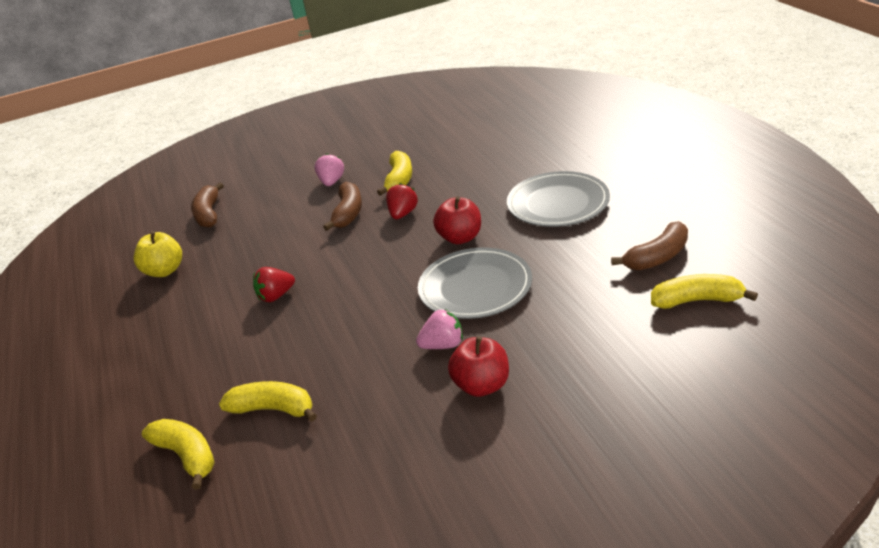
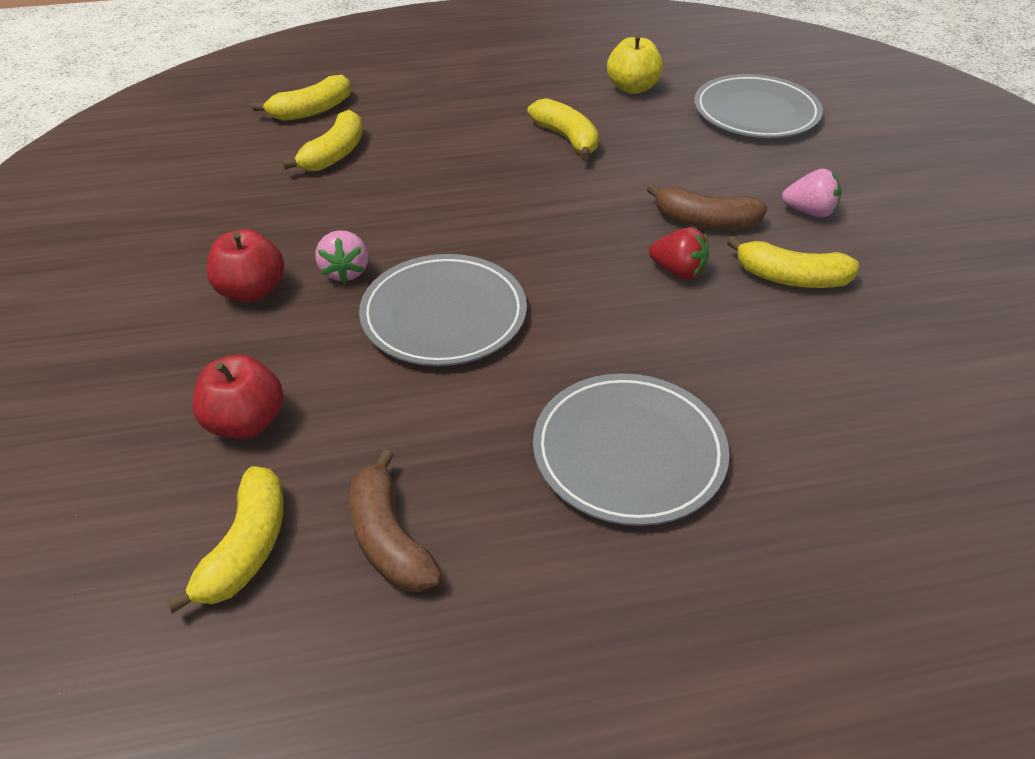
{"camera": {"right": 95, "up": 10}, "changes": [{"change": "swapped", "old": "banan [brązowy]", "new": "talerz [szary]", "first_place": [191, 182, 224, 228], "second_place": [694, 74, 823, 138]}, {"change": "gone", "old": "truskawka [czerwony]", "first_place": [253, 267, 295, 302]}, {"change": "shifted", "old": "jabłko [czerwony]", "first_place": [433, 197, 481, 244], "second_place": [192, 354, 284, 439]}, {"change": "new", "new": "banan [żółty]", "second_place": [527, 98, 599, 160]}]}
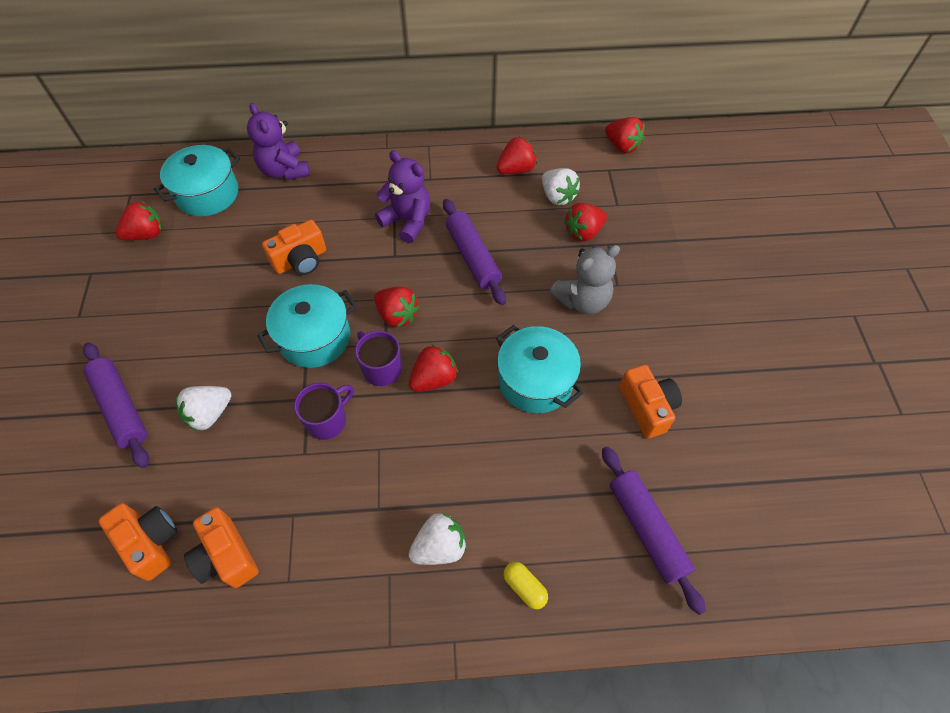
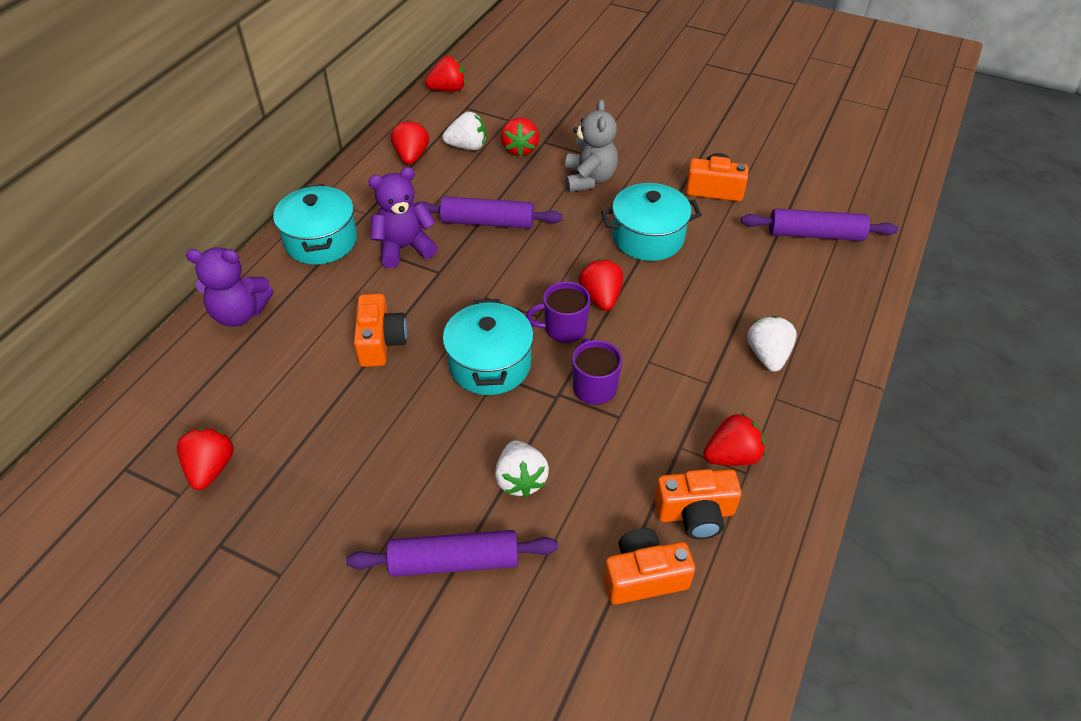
{"camera": {"right": -60, "up": -10}, "changes": [{"change": "shifted", "old": "garnek [turkusowy]", "first_place": [154, 145, 240, 217], "second_place": [273, 184, 357, 265]}, {"change": "shifted", "old": "truskawka [czerwony]", "first_place": [374, 287, 419, 328], "second_place": [704, 413, 765, 466]}, {"change": "gone", "old": "kapsułka [żółty]", "first_place": [504, 562, 548, 609]}]}
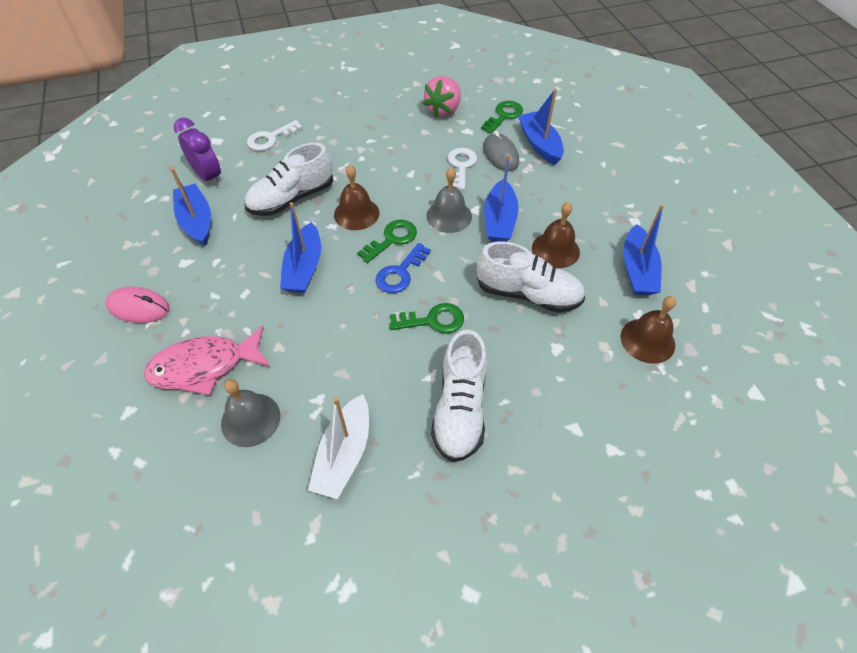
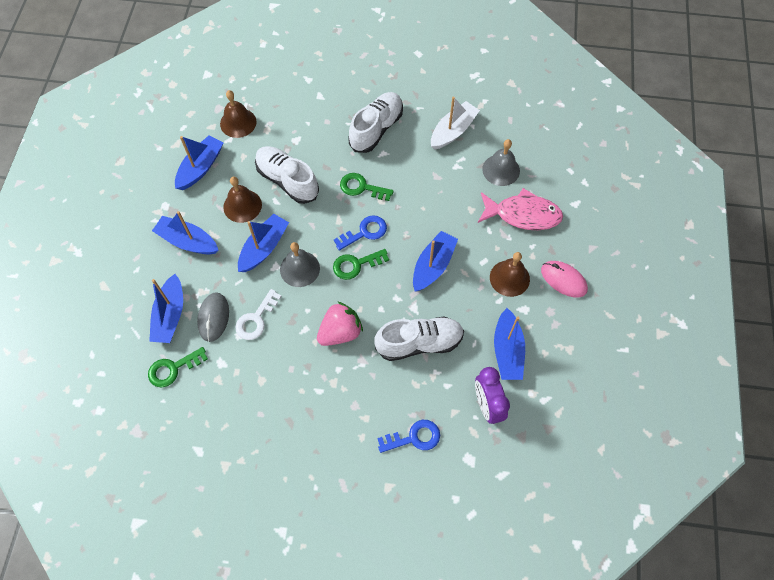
{"camera": {"right": -155, "up": 10}, "changes": [{"change": "repainted", "old": "klucz [biały]", "new": "klucz [niebieski]", "first_place": [247, 120, 303, 151], "second_place": [377, 420, 440, 453]}, {"change": "shifted", "old": "dzwonek [brązowy]", "first_place": [334, 165, 380, 230], "second_place": [490, 252, 530, 297]}, {"change": "shifted", "old": "truskawka [różowy]", "first_place": [423, 76, 461, 117], "second_place": [317, 301, 363, 346]}, {"change": "new", "new": "łódka [niebieski]", "second_place": [152, 211, 218, 255]}]}
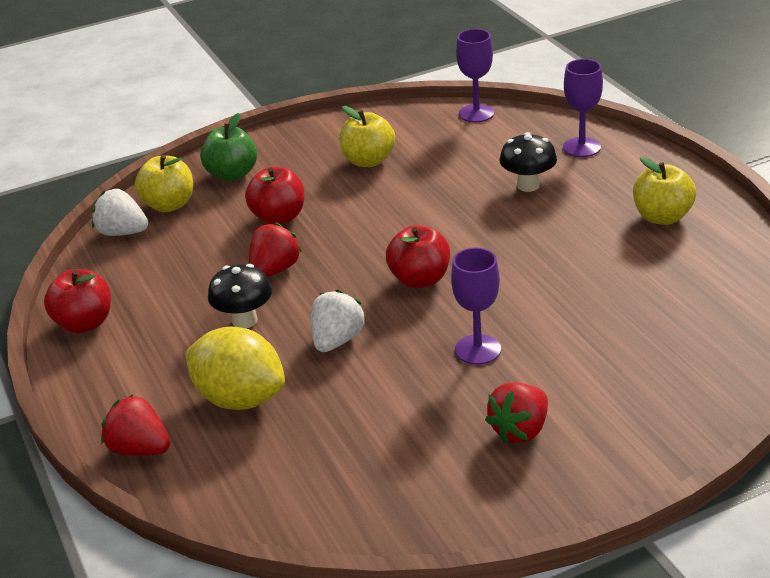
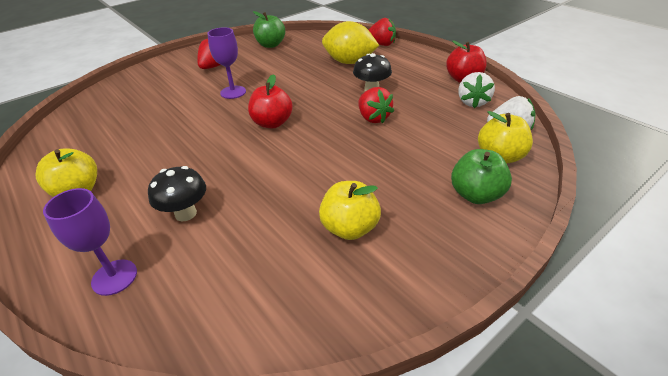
{"camera": {"right": 165, "up": 5}, "changes": [{"change": "gone", "old": "jabłko [czerwony]", "first_place": [245, 167, 304, 224]}, {"change": "rotated", "old": "truskawka [czerwony]", "first_place": [249, 222, 302, 277], "second_place": [358, 87, 394, 123], "degrees": -45}, {"change": "shifted", "old": "truskawka [biały]", "first_place": [311, 289, 366, 352], "second_place": [458, 72, 495, 108]}, {"change": "gone", "old": "kielich [fioletowy]", "first_place": [456, 29, 494, 122]}, {"change": "new", "new": "jabłko [zielony]", "second_place": [253, 11, 285, 48]}]}
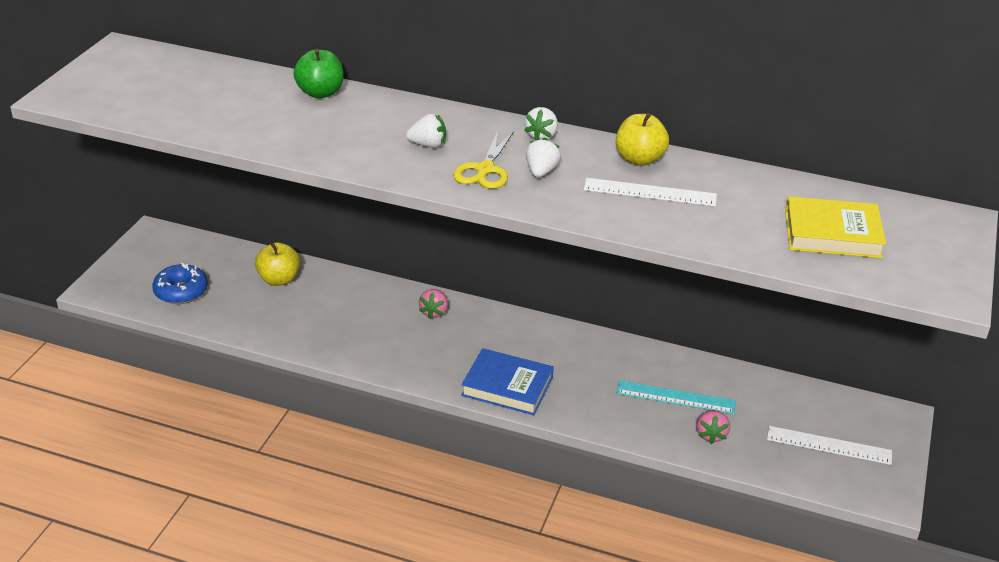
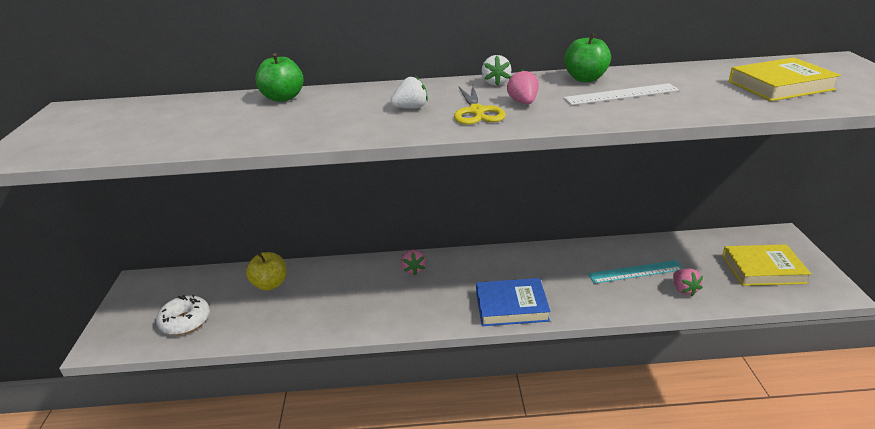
{"camera": {"right": -20, "up": -5}, "changes": [{"change": "repainted", "old": "donut [niebieski]", "new": "donut [biały]", "first_place": [152, 263, 208, 304], "second_place": [156, 295, 210, 335]}, {"change": "repainted", "old": "truskawka [biały]", "new": "truskawka [różowy]", "first_place": [526, 138, 561, 177], "second_place": [507, 69, 539, 104]}, {"change": "repainted", "old": "jabłko [żółty]", "new": "jabłko [zielony]", "first_place": [616, 113, 669, 166], "second_place": [564, 33, 611, 82]}, {"change": "swapped", "old": "linijka [biały]", "new": "książka [żółty]", "first_place": [767, 426, 892, 465], "second_place": [722, 244, 811, 286]}]}
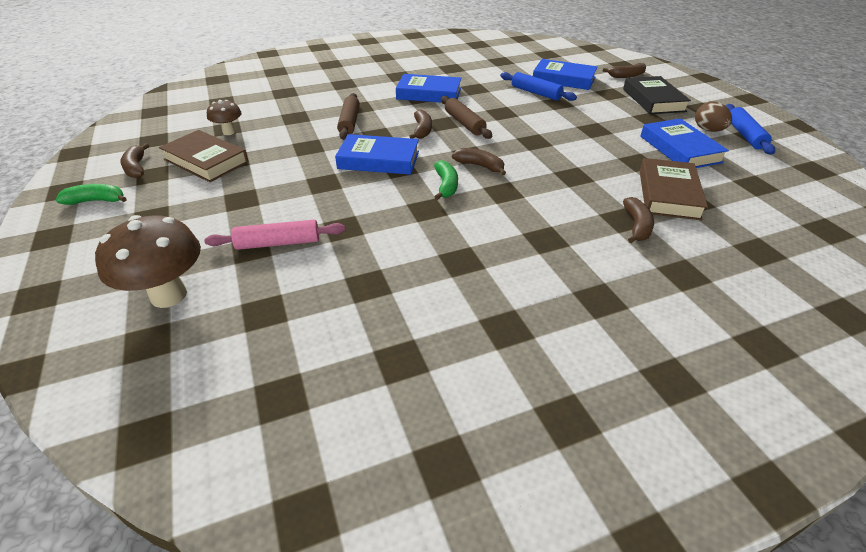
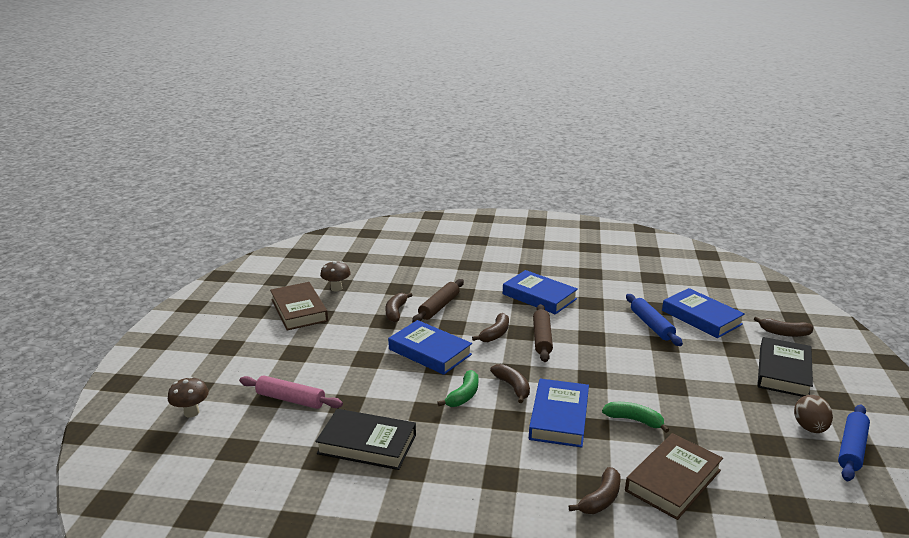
{"camera": {"right": 30, "up": -15}, "changes": [{"change": "shifted", "old": "banan [zielony]", "first_place": [55, 184, 127, 205], "second_place": [602, 402, 669, 433]}, {"change": "scaled", "old": "grzyb [brązowy]", "first_place": [95, 215, 201, 308], "second_place": [168, 377, 209, 417], "factor": 0.55}, {"change": "shifted", "old": "banan [brązowy]", "first_place": [120, 143, 149, 178], "second_place": [386, 293, 412, 322]}, {"change": "shifted", "old": "książka [niebieski]", "first_place": [640, 119, 729, 168], "second_place": [529, 379, 589, 447]}, {"change": "new", "new": "książka [czarny]", "second_place": [315, 409, 416, 470]}]}
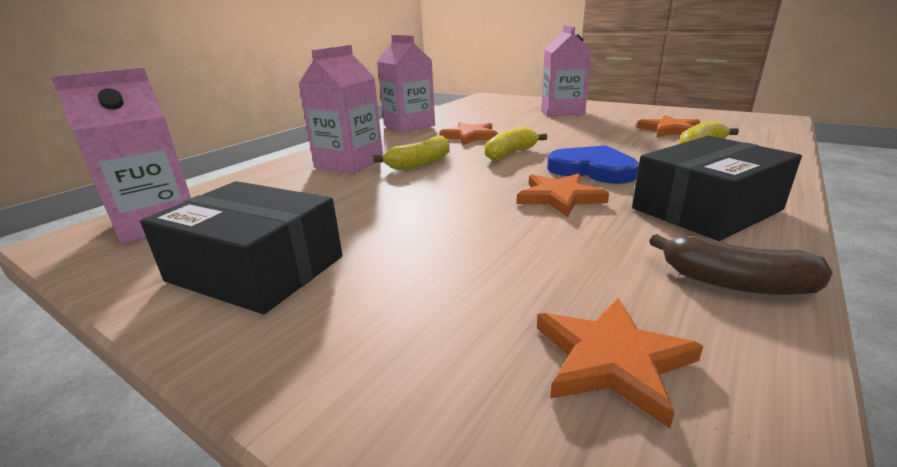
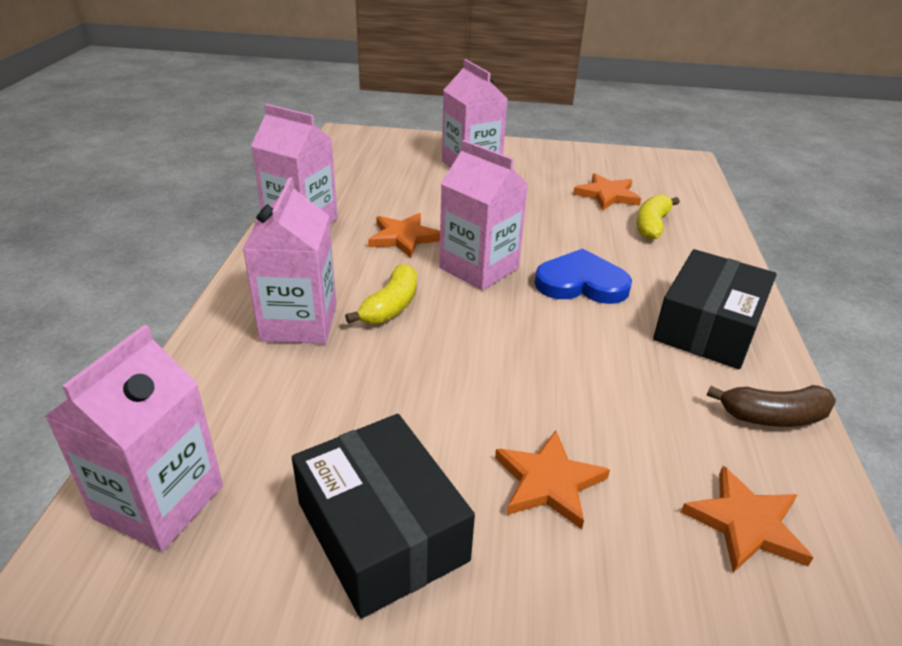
{"camera": {"right": -30, "up": 10}, "changes": [{"change": "rotated", "old": "pudełko [czarny]", "first_place": [140, 181, 342, 314], "second_place": [292, 414, 475, 619], "degrees": 60}, {"change": "swapped", "old": "banan [żółty]", "new": "karton mleka [różowy]", "first_place": [485, 127, 547, 161], "second_place": [439, 140, 528, 290]}, {"change": "shifted", "old": "gwiazda [pomarańczowy]", "first_place": [517, 173, 609, 217], "second_place": [495, 430, 610, 529]}]}
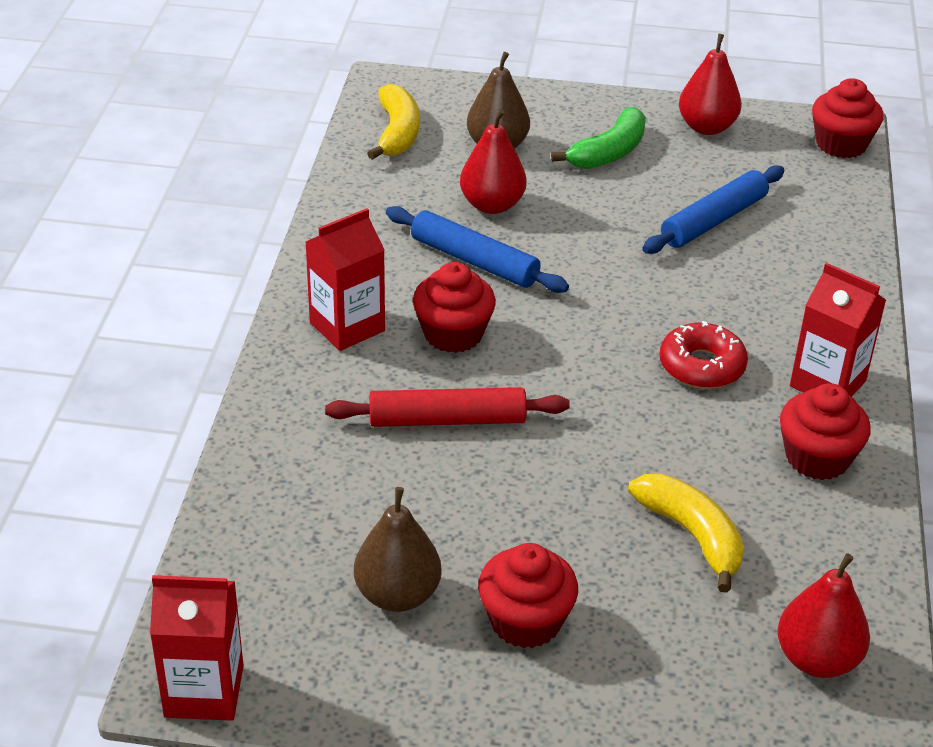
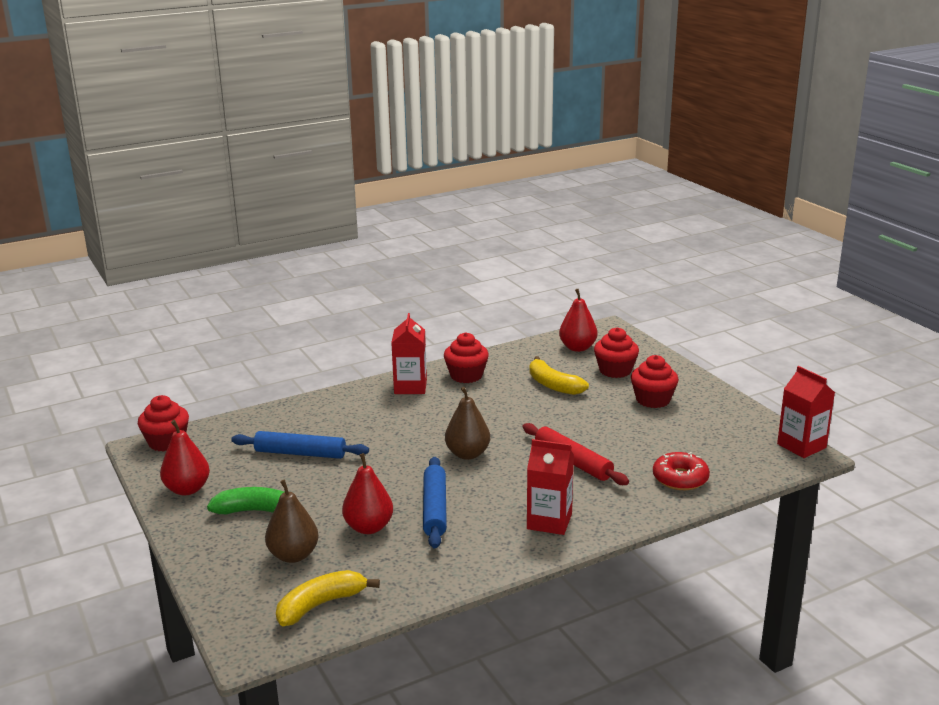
{"camera": {"right": -125, "up": -15}, "changes": [{"change": "shifted", "old": "gruszka [brązowy]", "first_place": [354, 487, 442, 612], "second_place": [445, 387, 490, 460]}, {"change": "shifted", "old": "muffinka [czerwony]", "first_place": [413, 262, 496, 353], "second_place": [594, 327, 639, 378]}, {"change": "rotated", "old": "banan [żółty]", "first_place": [628, 473, 744, 593], "second_place": [529, 356, 589, 395], "degrees": -60}, {"change": "shifted", "old": "donut [czerwony]", "first_place": [660, 321, 748, 389], "second_place": [653, 452, 710, 490]}]}
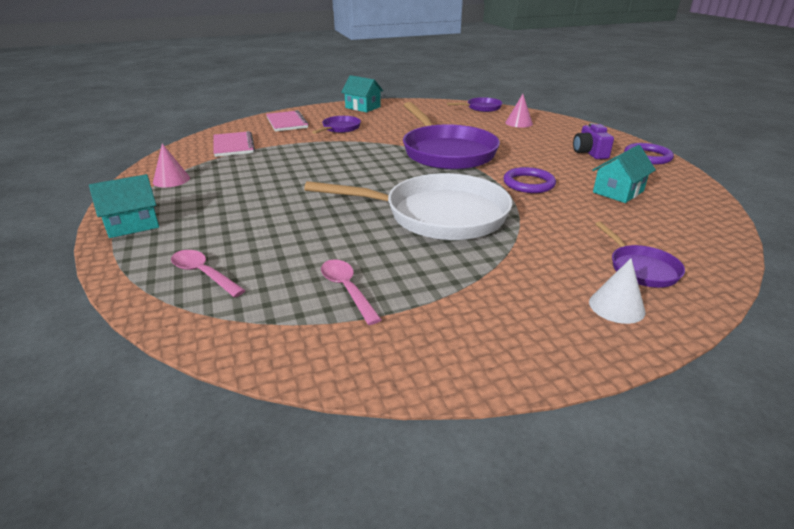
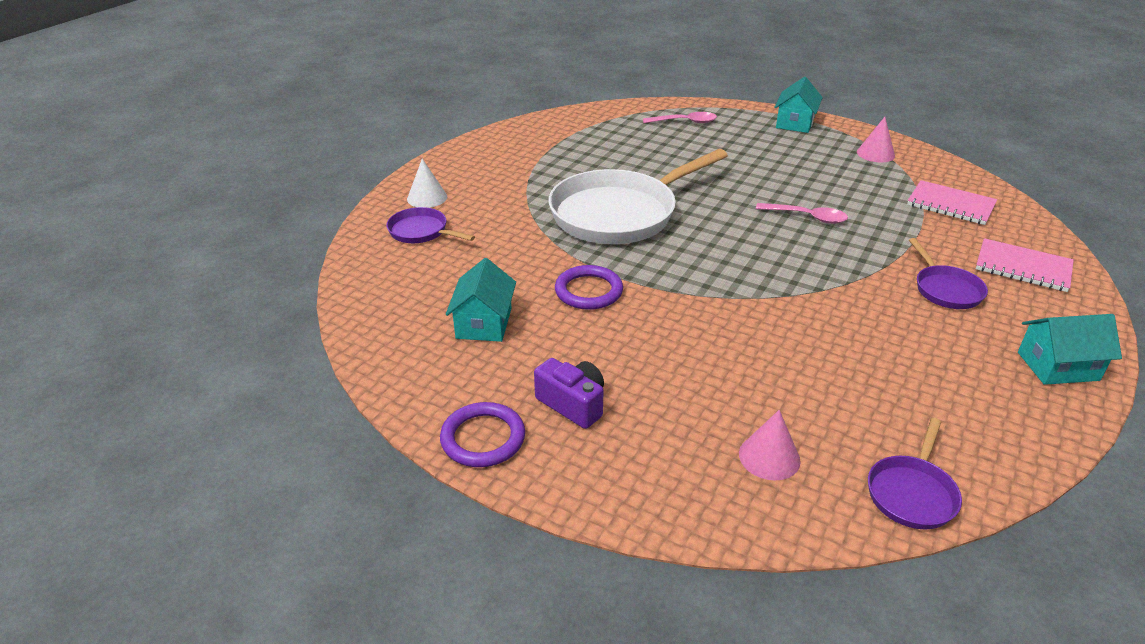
{"camera": {"right": 140, "up": 5}, "changes": [{"change": "shifted", "old": "łyżka [różowy]", "first_place": [321, 259, 382, 325], "second_place": [756, 203, 848, 224]}, {"change": "gone", "old": "patelnia [fioletowy]", "first_place": [403, 102, 500, 170]}]}
